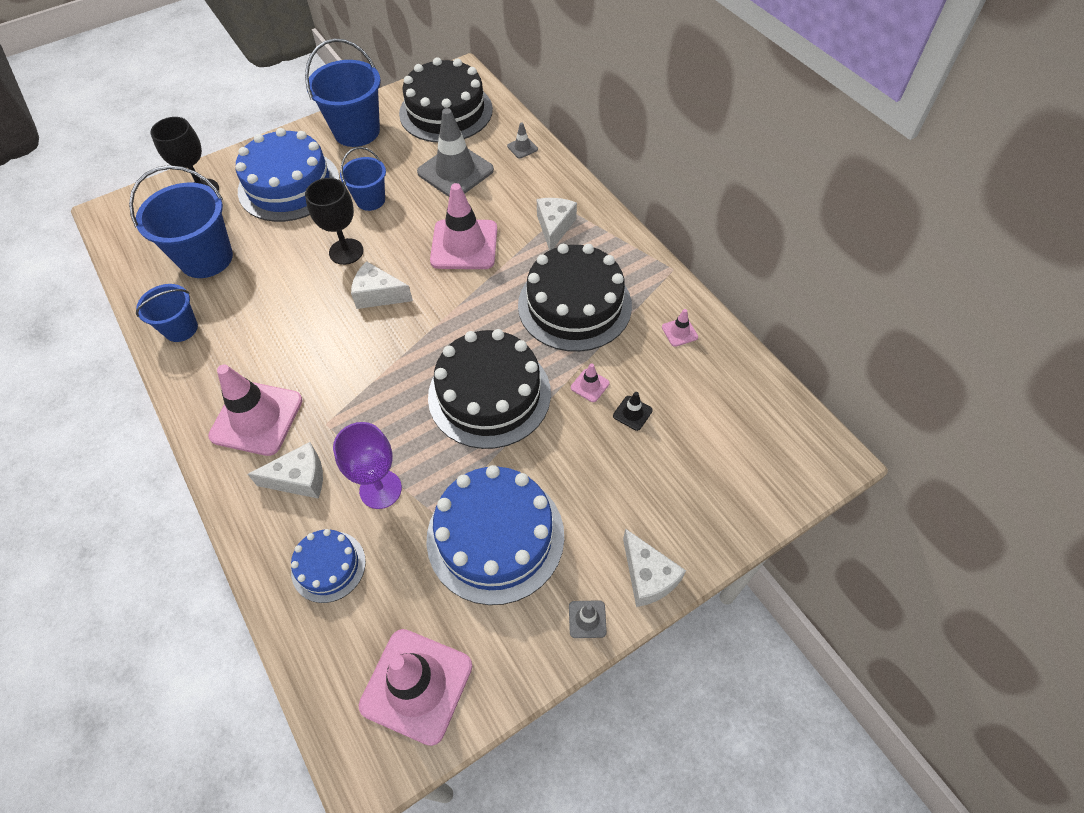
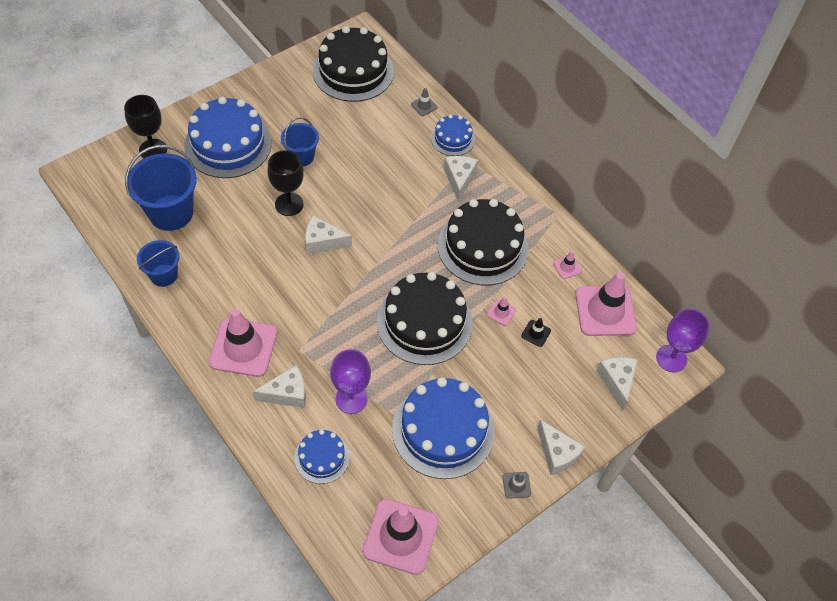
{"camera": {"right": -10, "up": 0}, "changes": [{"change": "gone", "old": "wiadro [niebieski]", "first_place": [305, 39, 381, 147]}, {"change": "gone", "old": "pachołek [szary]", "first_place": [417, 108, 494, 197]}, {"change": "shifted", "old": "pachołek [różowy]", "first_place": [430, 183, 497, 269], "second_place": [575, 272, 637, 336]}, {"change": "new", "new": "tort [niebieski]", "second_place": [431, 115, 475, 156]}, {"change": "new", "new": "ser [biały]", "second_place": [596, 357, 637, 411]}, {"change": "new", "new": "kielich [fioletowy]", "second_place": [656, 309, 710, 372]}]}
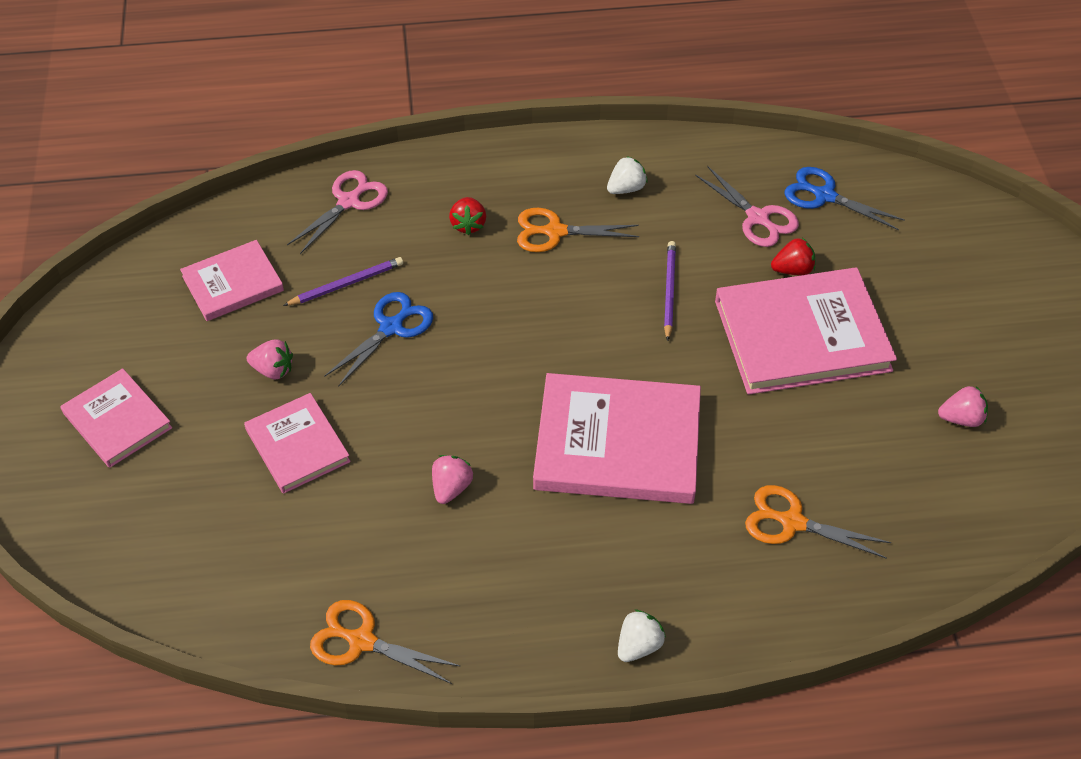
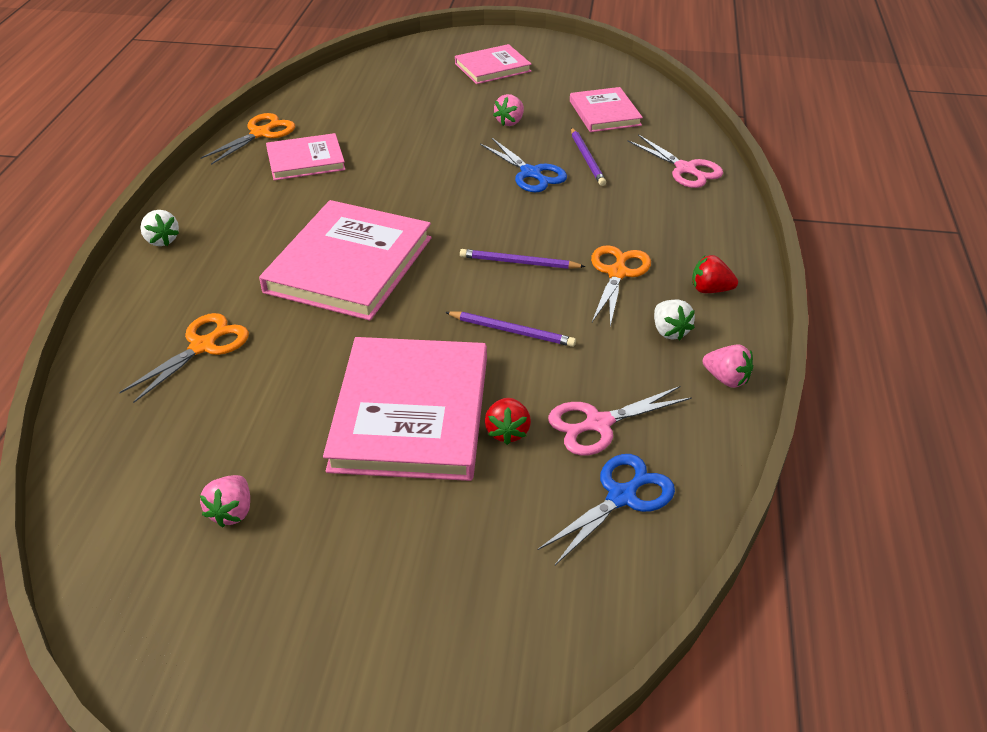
{"camera": {"right": 105, "up": -10}, "changes": [{"change": "shifted", "old": "książka [różowy]", "first_place": [244, 393, 351, 494], "second_place": [266, 133, 346, 180]}, {"change": "shifted", "old": "truskawka [różowy]", "first_place": [432, 455, 473, 504], "second_place": [703, 344, 753, 388]}, {"change": "shifted", "old": "truskawka [czerwony]", "first_place": [449, 197, 486, 235], "second_place": [692, 255, 738, 293]}, {"change": "new", "new": "ołówek [fioletowy]", "second_place": [460, 249, 586, 269]}]}
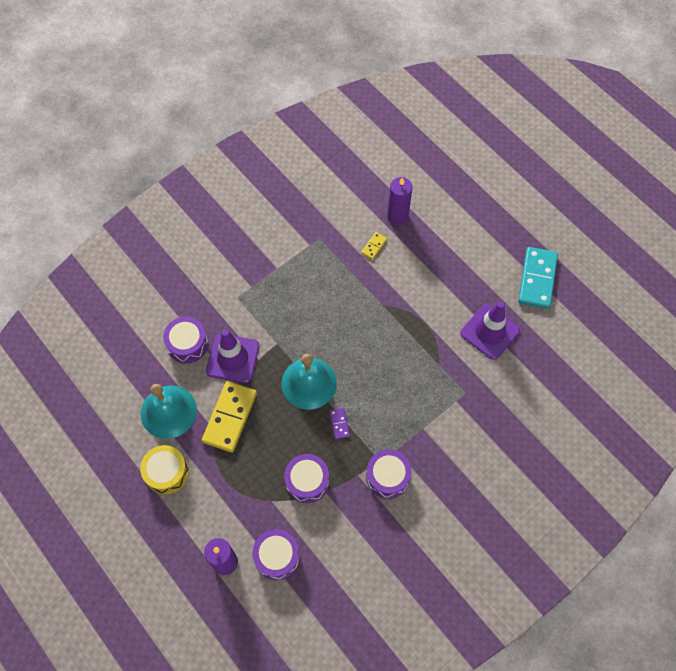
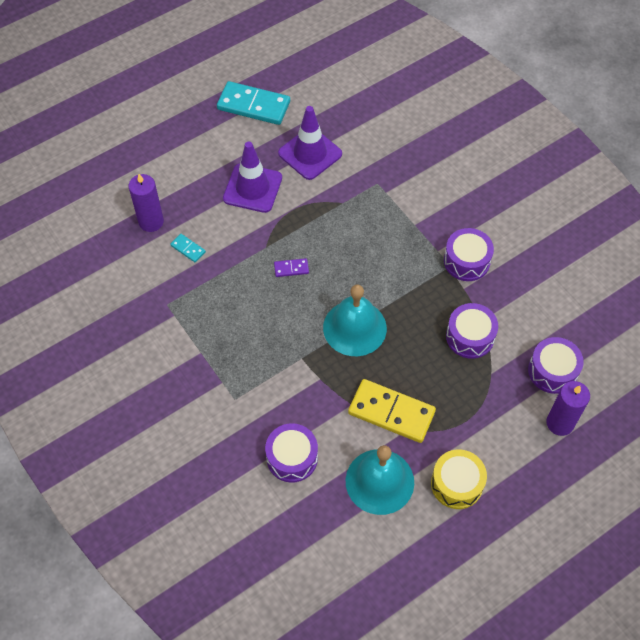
{"camera": {"right": -85, "up": -5}, "changes": [{"change": "shifted", "old": "pachołek [fioletowy]", "first_place": [206, 329, 259, 383], "second_place": [223, 141, 282, 213]}, {"change": "shifted", "old": "kostka domina [fioletowy]", "first_place": [329, 408, 350, 440], "second_place": [274, 258, 309, 277]}, {"change": "repainted", "old": "kostka domina [żółty]", "new": "kostka domina [turkusowy]", "first_place": [361, 232, 387, 260], "second_place": [170, 234, 206, 262]}]}
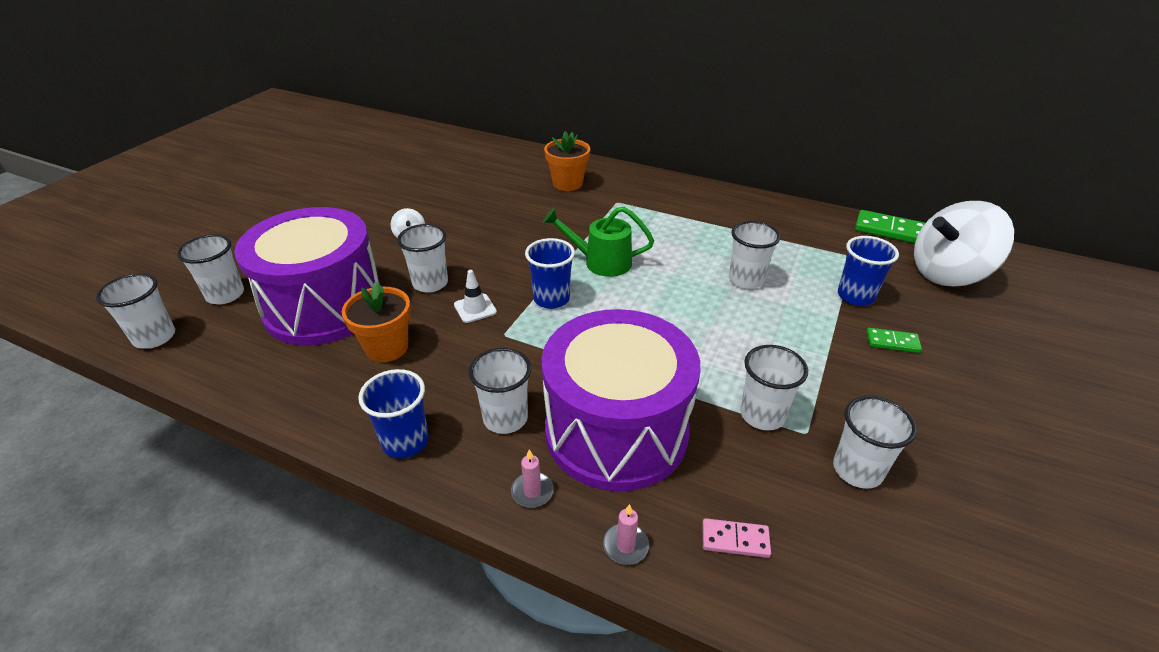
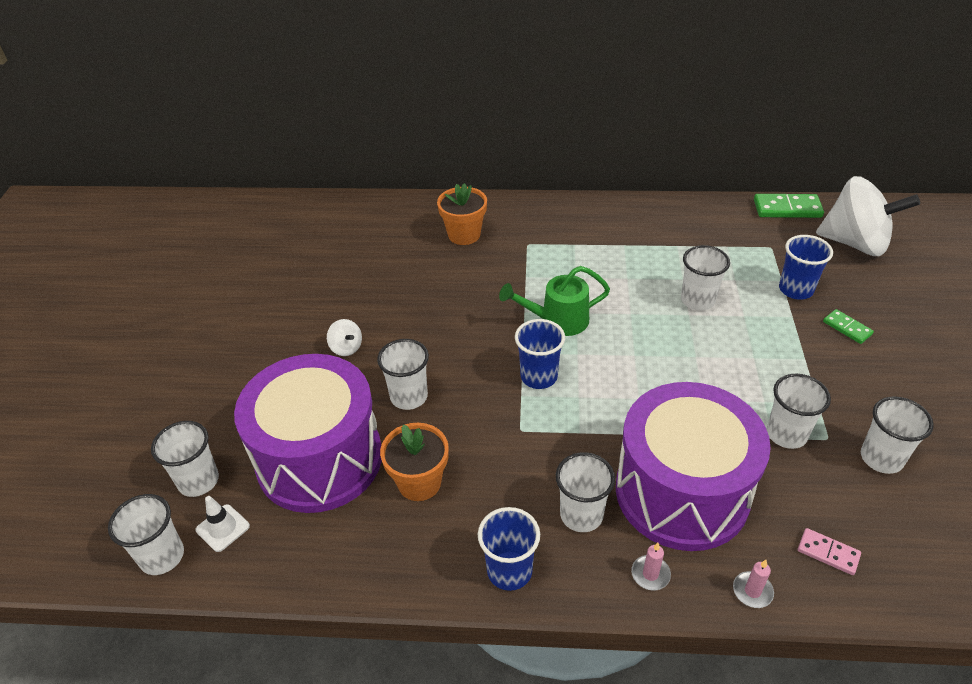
{"camera": {"right": -20, "up": 5}, "changes": [{"change": "shifted", "old": "pachołek [biały]", "first_place": [454, 270, 497, 323], "second_place": [196, 496, 250, 552]}, {"change": "rotated", "old": "kostka domina [różowy]", "first_place": [702, 518, 771, 558], "second_place": [798, 528, 861, 575], "degrees": 45}, {"change": "rotated", "old": "kostka domina [zielony]", "first_place": [866, 328, 922, 353], "second_place": [823, 309, 874, 344], "degrees": 60}, {"change": "rotated", "old": "bączek [biały]", "first_place": [914, 201, 1014, 287], "second_place": [816, 176, 920, 256], "degrees": -120}]}
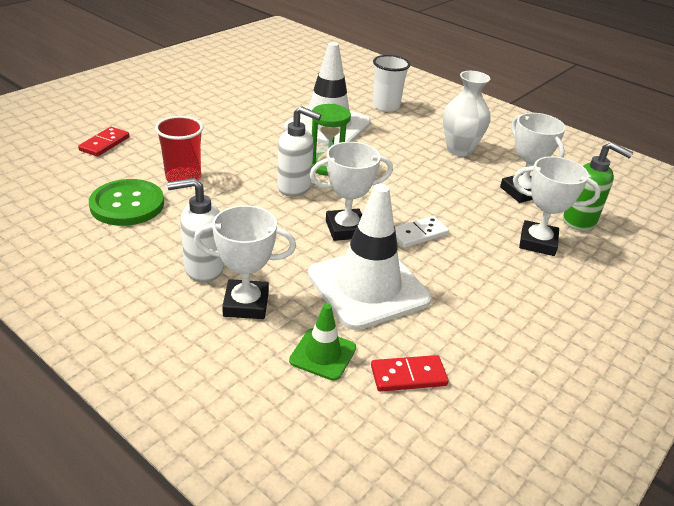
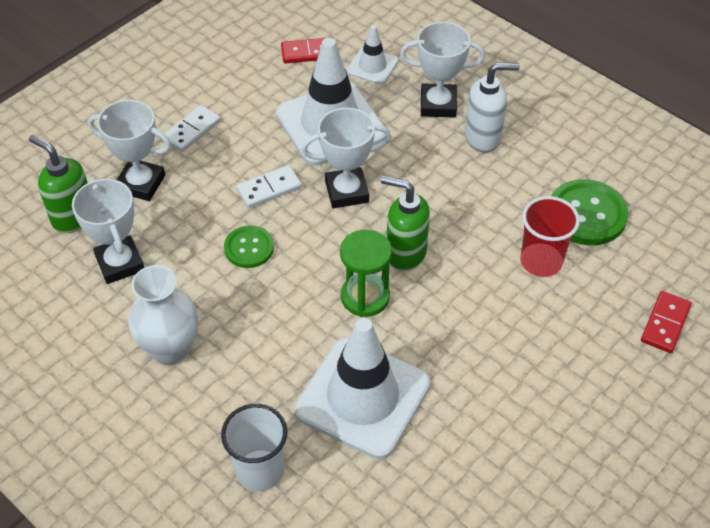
{"camera": {"right": -175, "up": 15}, "changes": [{"change": "repainted", "old": "dozownik mydła [biały]", "new": "dozownik mydła [zielony]", "first_place": [277, 106, 321, 197], "second_place": [381, 176, 430, 271]}, {"change": "repainted", "old": "pachołek [zielony]", "new": "pachołek [biały]", "first_place": [289, 304, 356, 381], "second_place": [347, 25, 399, 85]}, {"change": "new", "new": "kostka domina [biały]", "second_place": [164, 105, 221, 152]}, {"change": "new", "new": "guzik [zielony]", "second_place": [224, 225, 274, 268]}]}
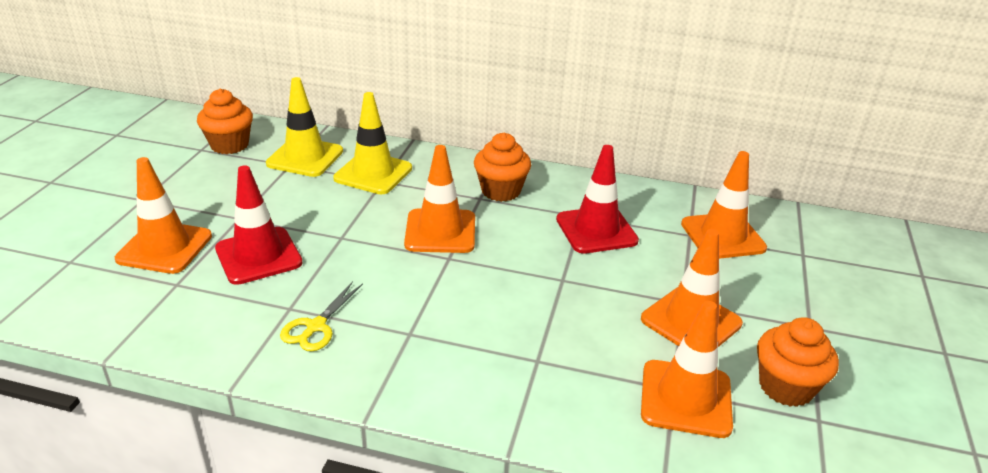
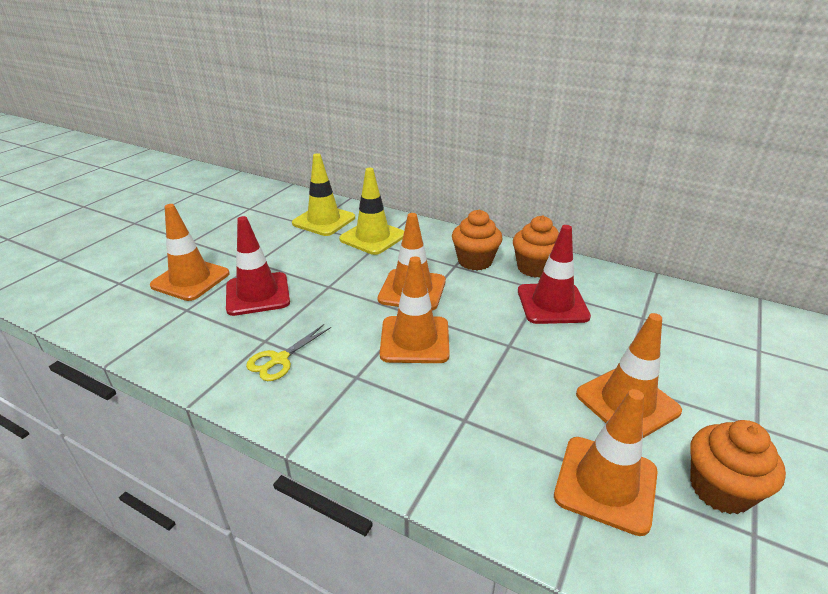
{"camera": {"right": 15, "up": 0}, "changes": [{"change": "shifted", "old": "muffinka [pomarańczowy]", "first_place": [197, 89, 253, 154], "second_place": [513, 216, 559, 278]}, {"change": "shifted", "old": "pachołek [pomarańczowy]", "first_place": [681, 151, 767, 259], "second_place": [380, 256, 450, 363]}]}
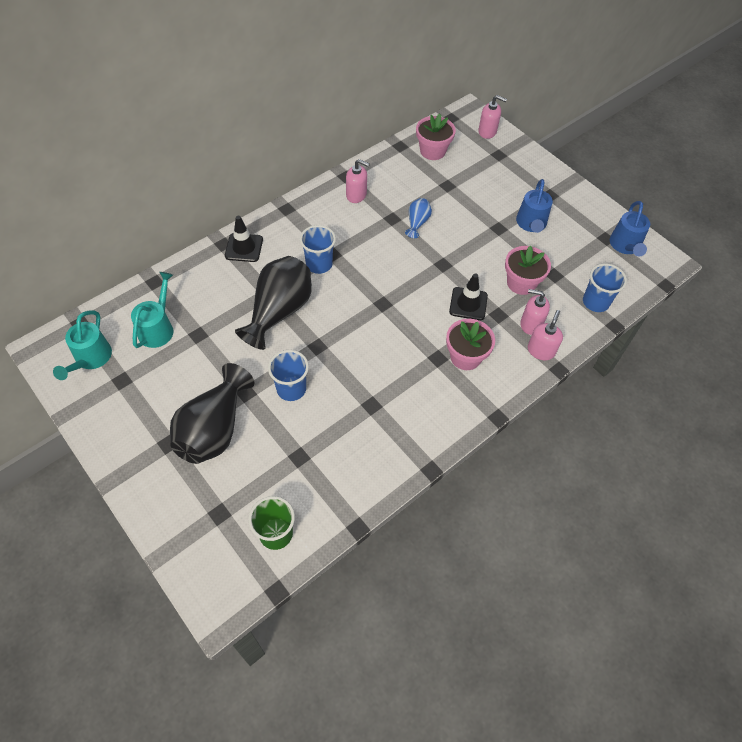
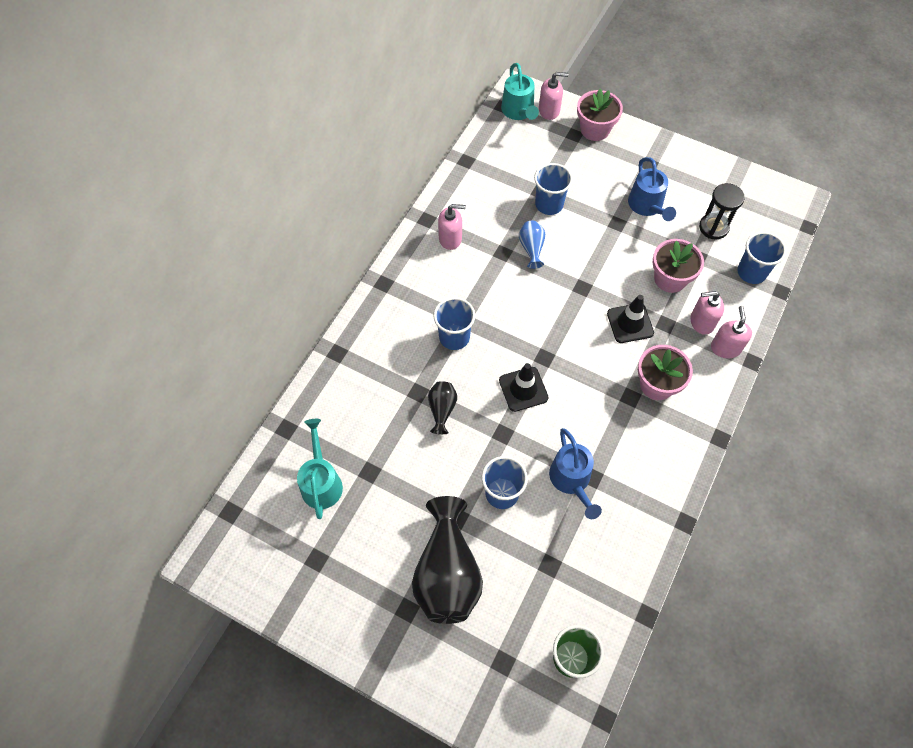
{"camera": {"right": -20, "up": 5}, "changes": [{"change": "shifted", "old": "konewka [turkusowy]", "first_place": [53, 311, 112, 380], "second_place": [501, 63, 539, 120]}, {"change": "shifted", "old": "pachołek [czarny]", "first_place": [225, 216, 263, 262], "second_place": [499, 363, 549, 412]}, {"change": "scaled", "old": "wazon [czarny]", "first_place": [235, 256, 312, 350], "second_place": [428, 381, 457, 434], "factor": 0.47}, {"change": "shifted", "old": "doniczka [różowy]", "first_place": [416, 114, 456, 160], "second_place": [577, 89, 623, 141]}, {"change": "shifted", "old": "konewka [niebieski]", "first_place": [610, 201, 650, 256], "second_place": [549, 428, 602, 519]}, {"change": "new", "new": "szklanka [niebieski]", "second_place": [534, 163, 573, 215]}, {"change": "new", "new": "klepsydra [czarny]", "second_place": [699, 183, 745, 239]}]}
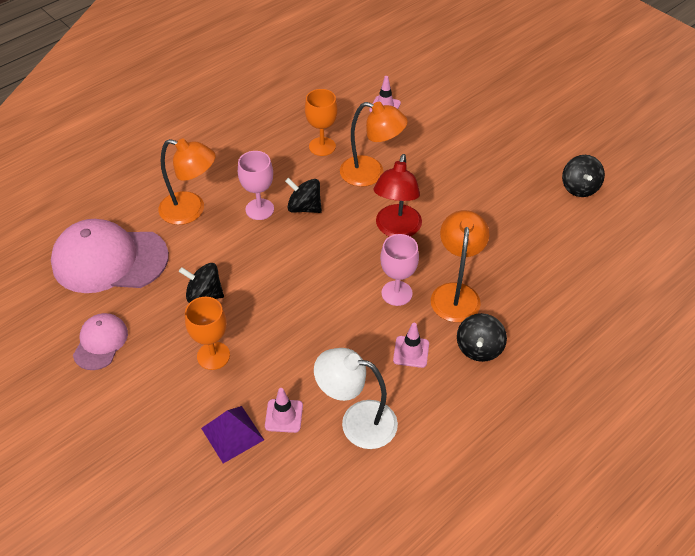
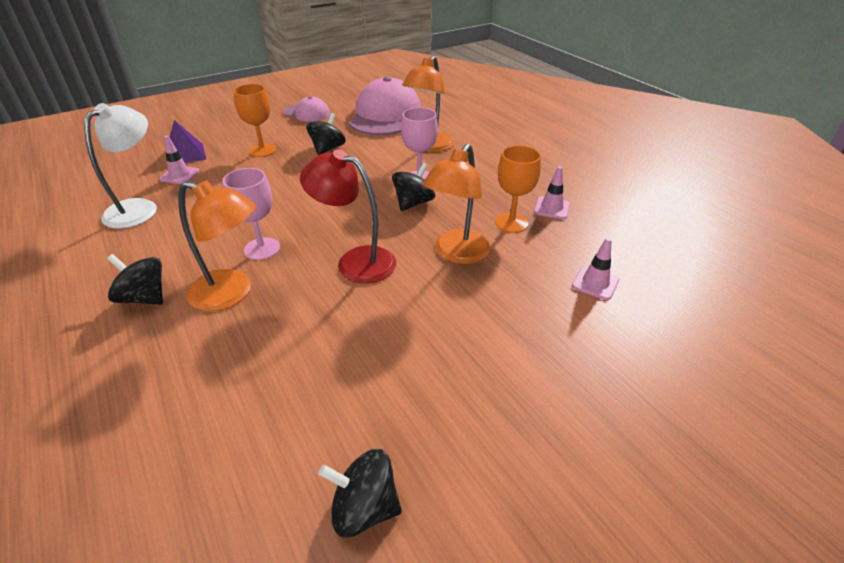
{"camera": {"right": 100, "up": -10}, "changes": [{"change": "shifted", "old": "pachołek [różowy]", "first_place": [393, 323, 429, 368], "second_place": [534, 166, 570, 220]}]}
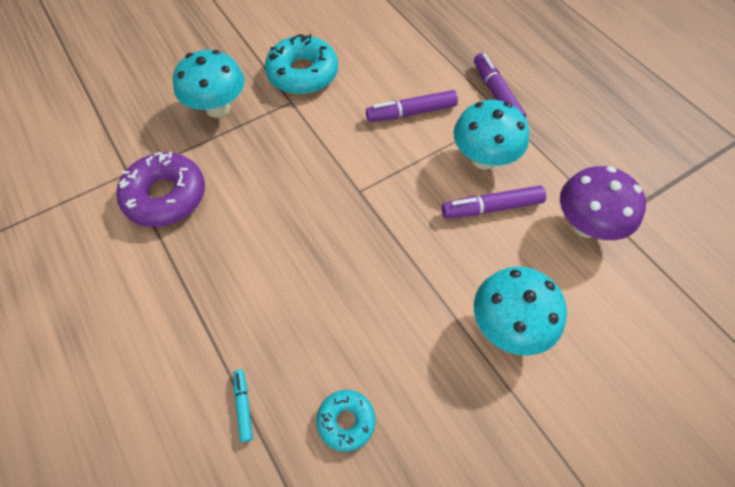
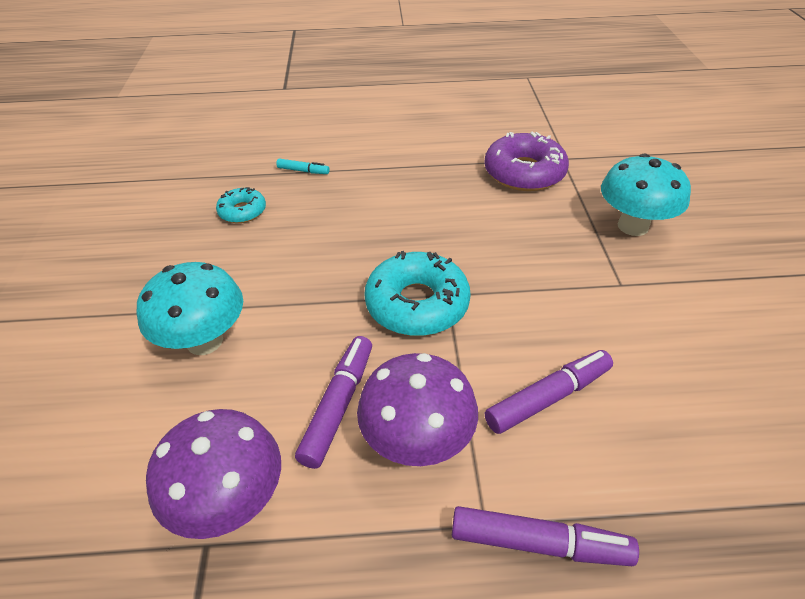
{"camera": {"right": 120, "up": -15}, "changes": [{"change": "shifted", "old": "donut [turkusowy]", "first_place": [265, 34, 338, 94], "second_place": [364, 251, 471, 336]}, {"change": "rotated", "old": "flamaster [fioletowy]", "first_place": [366, 90, 458, 122], "second_place": [485, 350, 613, 434], "degrees": 45}, {"change": "repainted", "old": "grzyb [turkusowy]", "new": "grzyb [fioletowy]", "first_place": [453, 100, 529, 170], "second_place": [357, 353, 478, 466]}]}
